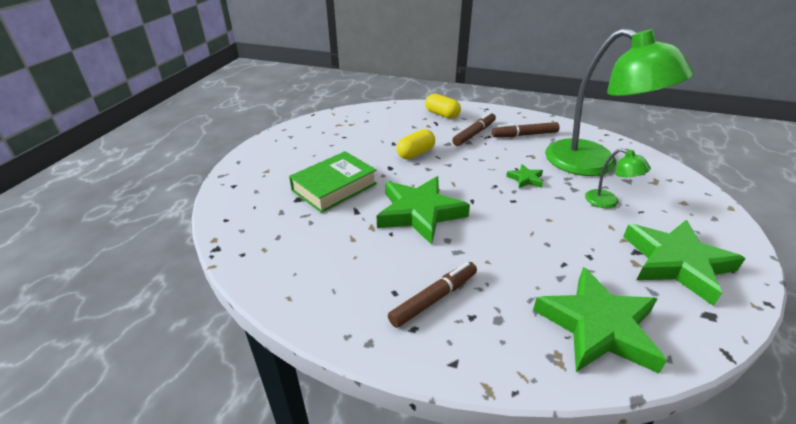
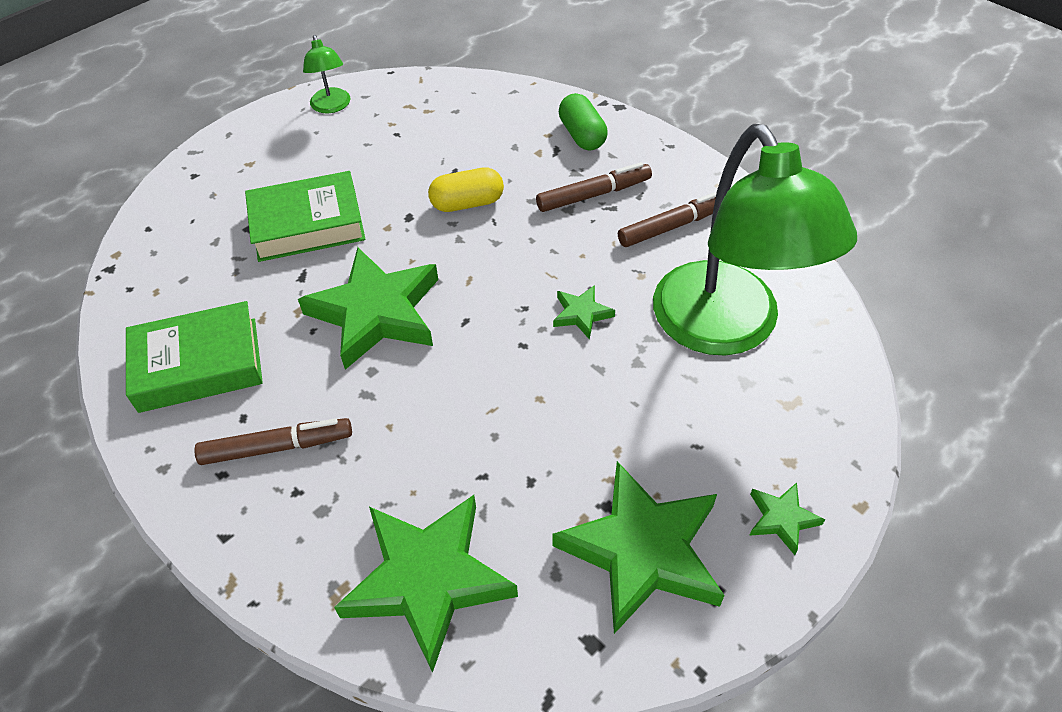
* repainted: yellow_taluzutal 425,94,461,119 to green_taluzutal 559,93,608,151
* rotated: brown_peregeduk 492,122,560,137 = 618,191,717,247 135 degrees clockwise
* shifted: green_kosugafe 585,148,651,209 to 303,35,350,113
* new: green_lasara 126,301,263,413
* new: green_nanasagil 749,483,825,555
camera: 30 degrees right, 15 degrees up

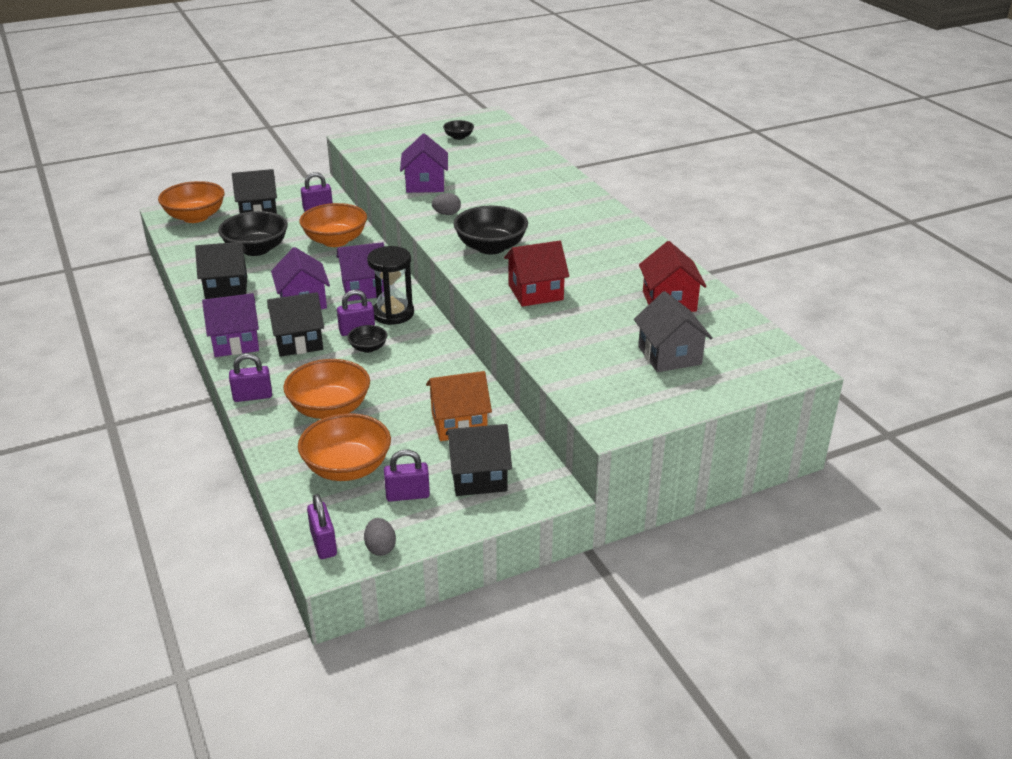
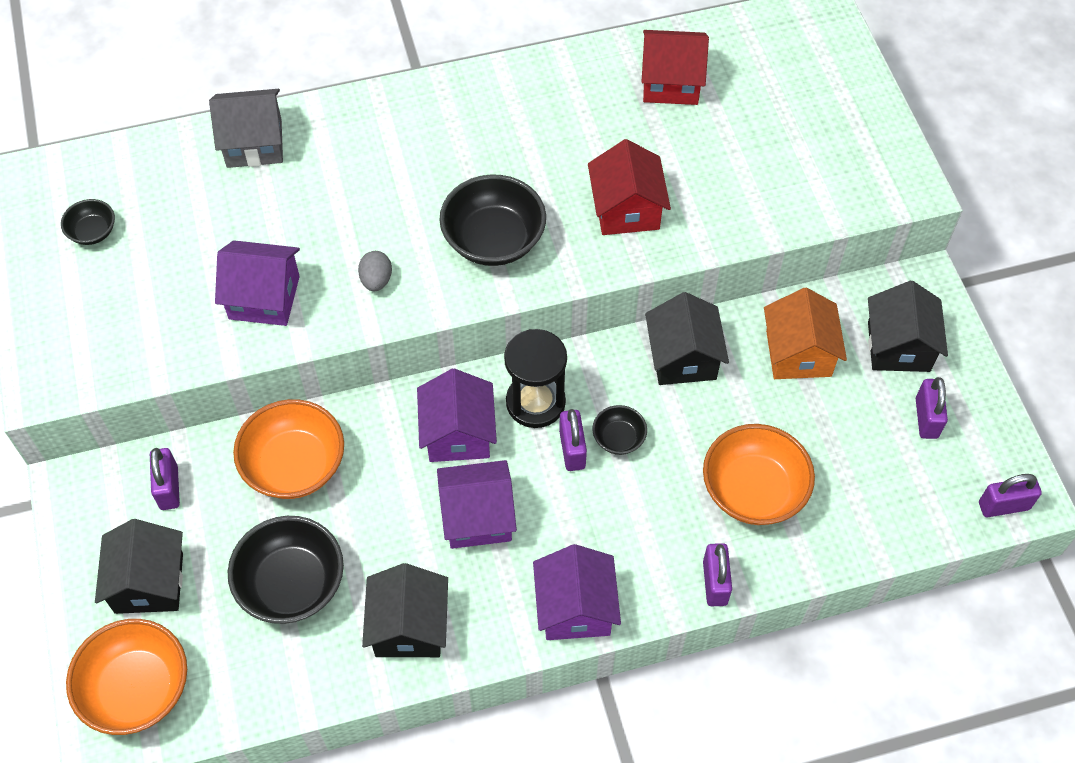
* shifted: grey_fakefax 634,291,713,372 to 209,89,283,168
* shifted: black_fakefax 267,292,324,357 to 645,292,729,385
* gone: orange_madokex 298,413,391,481
* gone: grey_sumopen 364,518,396,556
camera: 80 degrees left, 25 degrees up

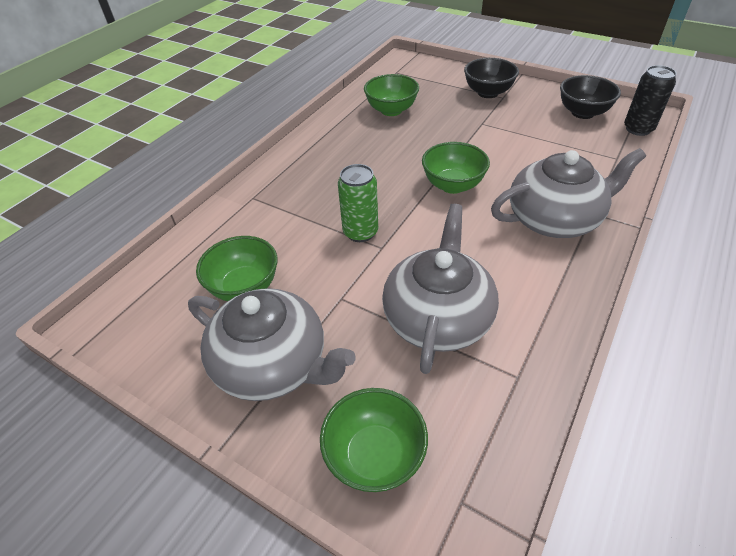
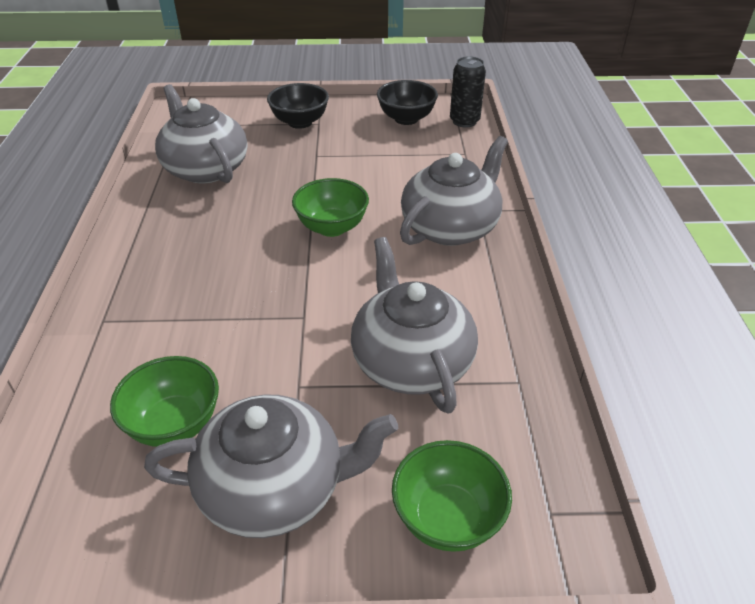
* swapped: green_madokex 364,74,419,116 to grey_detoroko 155,84,247,183
* gone: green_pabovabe 338,164,378,242
camera: 35 degrees left, 5 degrees down

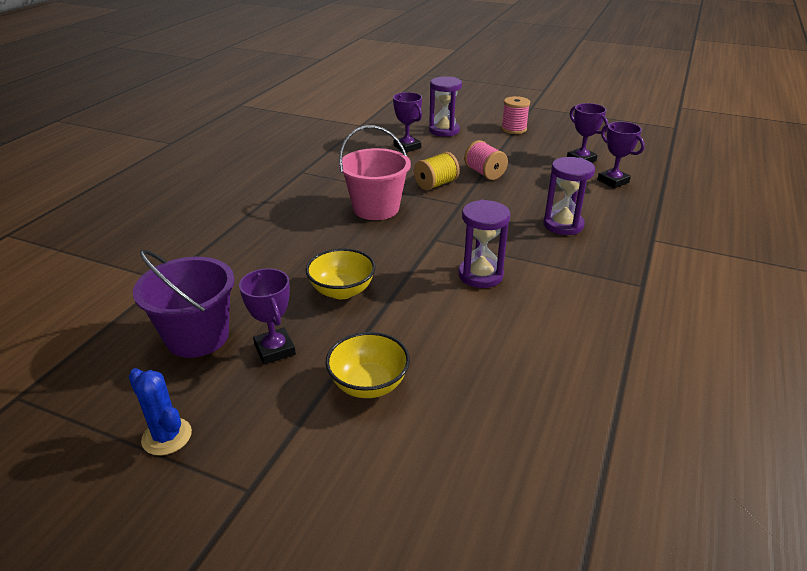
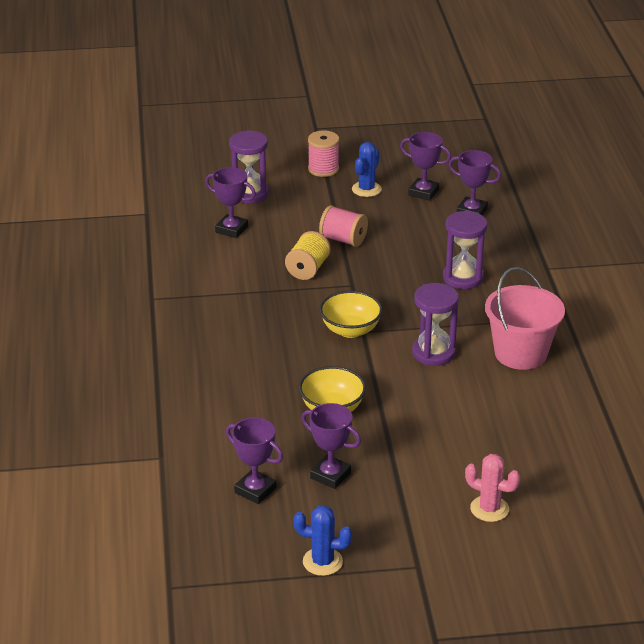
* shifted: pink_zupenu 339,125,411,220 to 485,267,565,370
* swapped: purple_zupenu 133,250,234,358 to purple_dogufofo 226,417,283,504
* shifted: yellow_madokex 325,332,410,398 to 320,291,383,338
* new: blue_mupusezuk 352,142,382,197
* new: pink_mupusezuk 465,454,520,522
camera: 30 degrees left, 0 degrees up

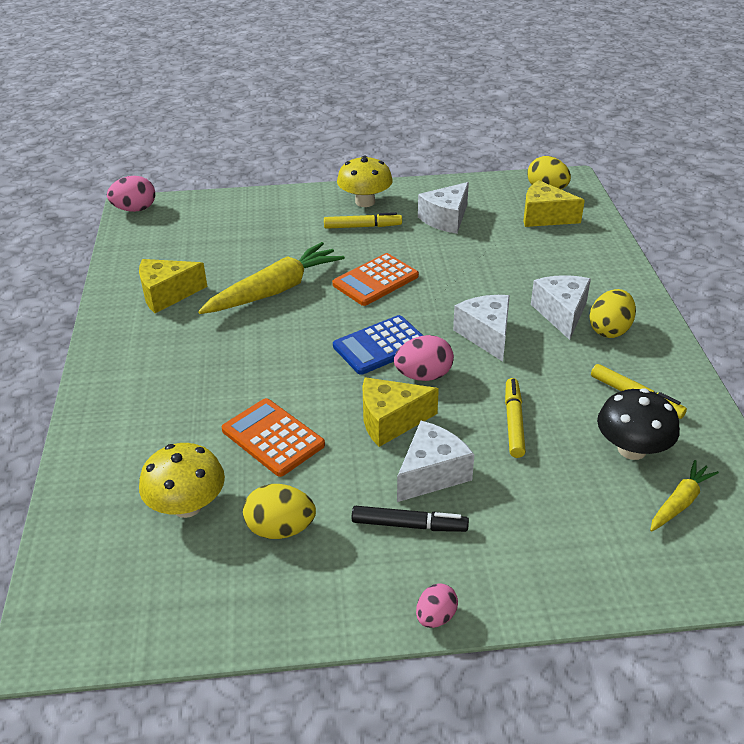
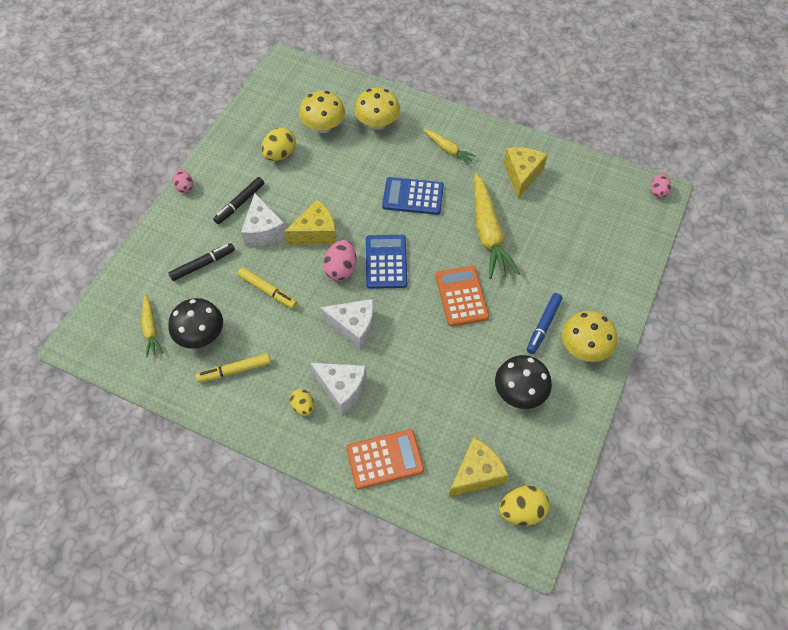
* scaled: pink_sumopen 107,176,155,212 = 651,174,671,198 x0.63
* swapped: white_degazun 418,182,469,234 to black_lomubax 495,355,552,409
* repainted: yellow_peregeduk 324,212,402,229 to blue_peregeduk 527,293,562,354
* scaled: yellow_sumopen 589,289,636,338 = 290,389,314,416 x0.63
* rotated: yellow_degazun 362,377,439,447 = 284,200,336,245 45 degrees clockwise
* shifted: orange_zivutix 222,398,325,477 to 346,429,424,489
* new: yellow_lomubax 354,88,400,130
* new: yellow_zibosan 423,129,476,165
* new: blue_zivutix 382,177,444,215
* new: black_peregeduk 169,243,235,281
camera: 120 degrees right, 20 degrees up

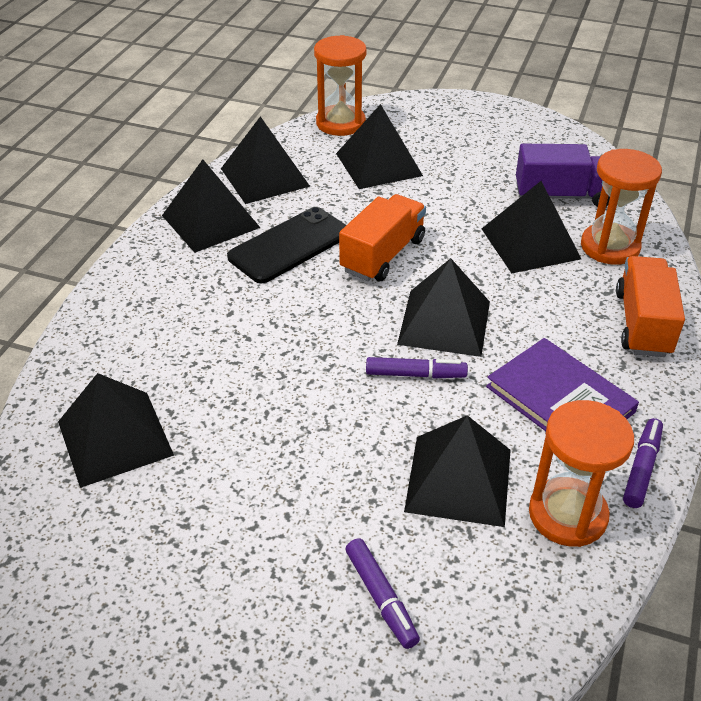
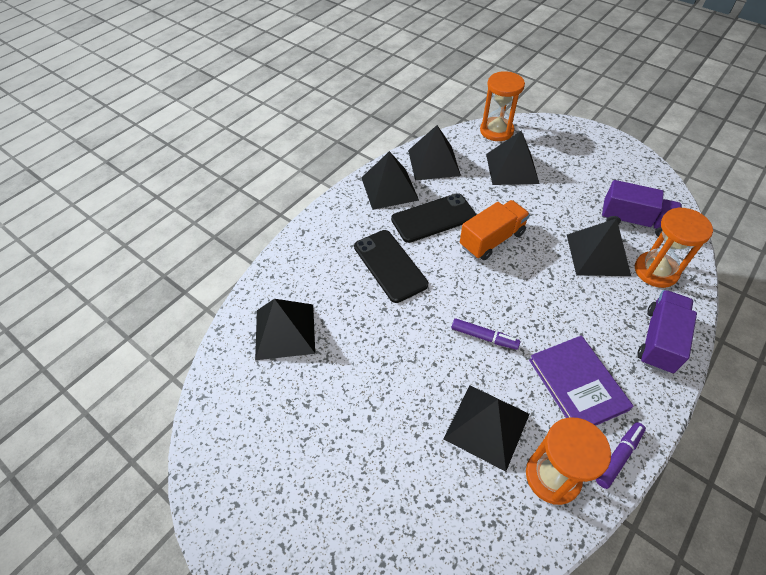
* repainted: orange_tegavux 616,256,685,357 to purple_tegavux 637,290,697,374
* gone: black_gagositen 397,258,490,357
* gone: purple_peregeduk 345,538,420,649
* new: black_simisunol 354,230,428,303
camera: 20 degrees right, 10 degrees up

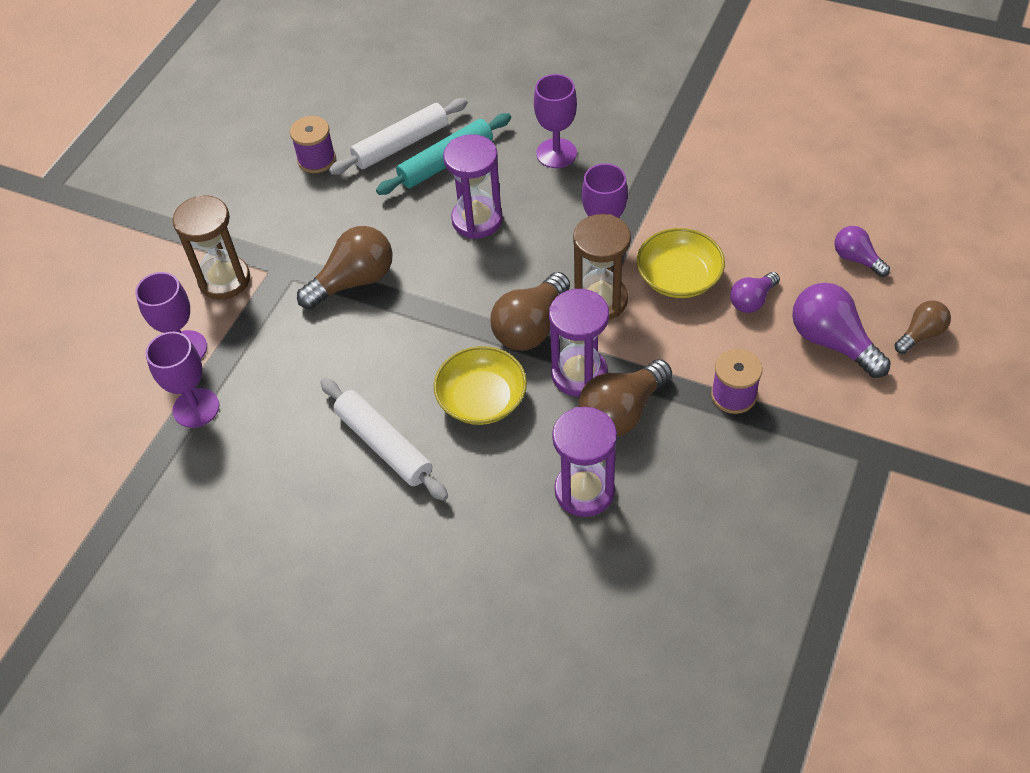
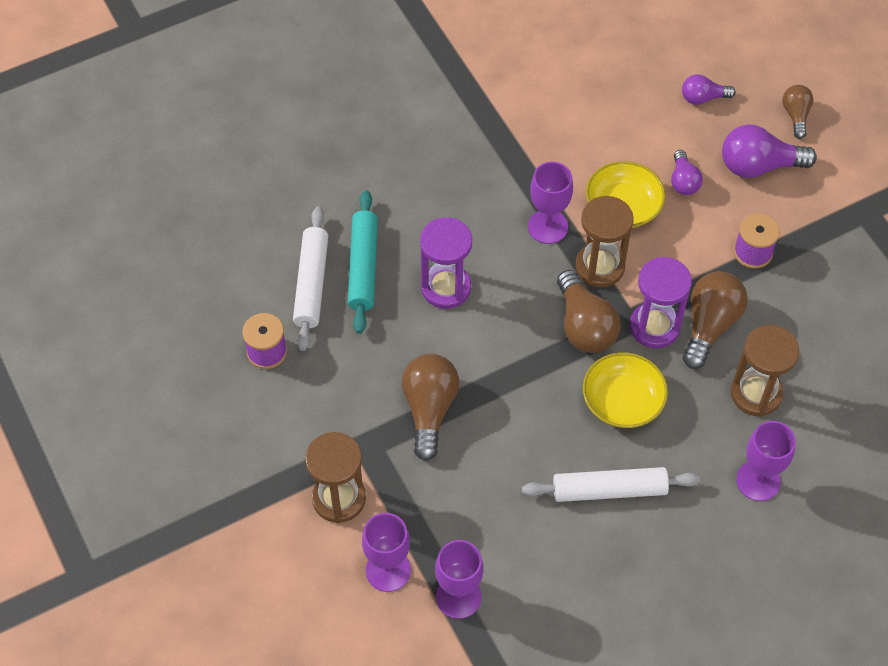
* shifted: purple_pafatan 534,74,577,168 to 736,421,796,501
* rotated: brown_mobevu 578,359,672,437 = 683,271,748,369 150 degrees counterclockwise
* repainted: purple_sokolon 552,407,617,517 to brown_sokolon 731,325,800,417
camera: 55 degrees left, 5 degrees up

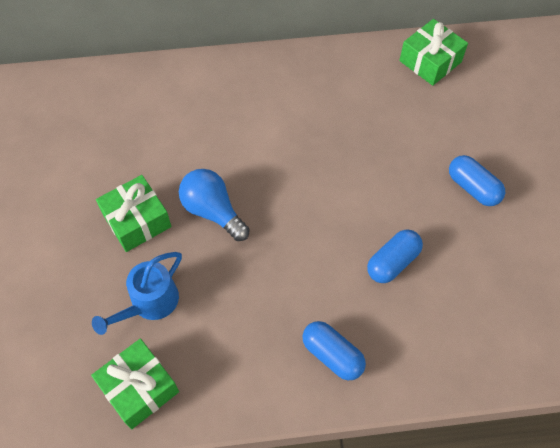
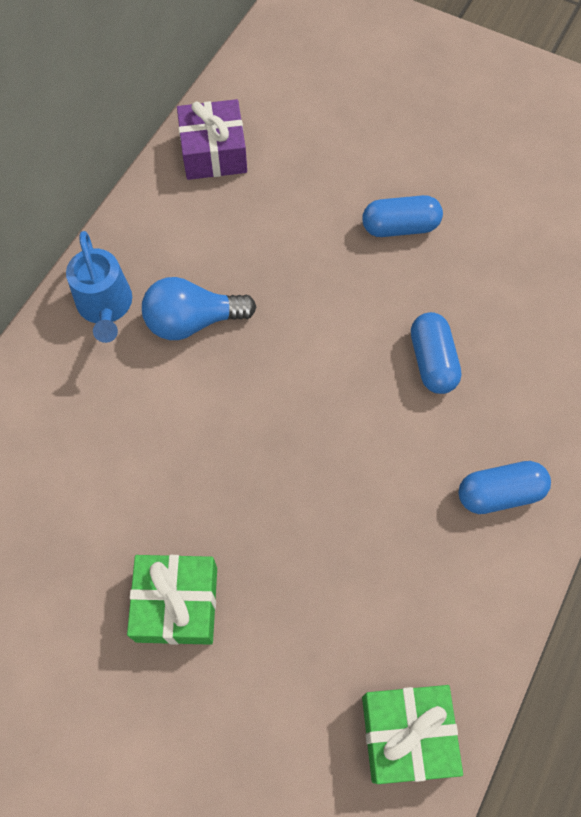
* repainted: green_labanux 399,19,468,86 to purple_labanux 177,99,247,180
* shifted: blue_mobevu 179,169,250,241 to 142,277,256,340
* shifted: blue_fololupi 92,252,182,335 to 66,231,132,343
camera: 55 degrees left, 5 degrees up

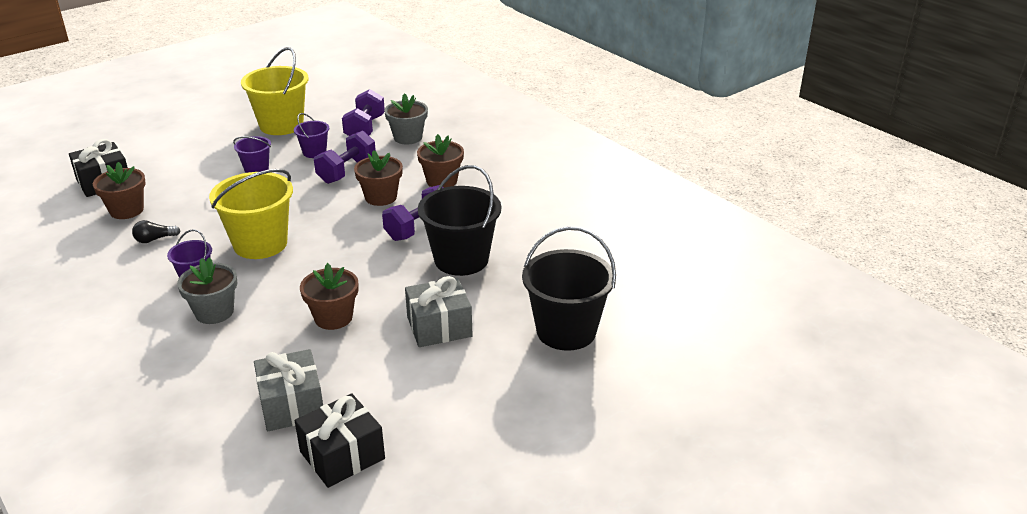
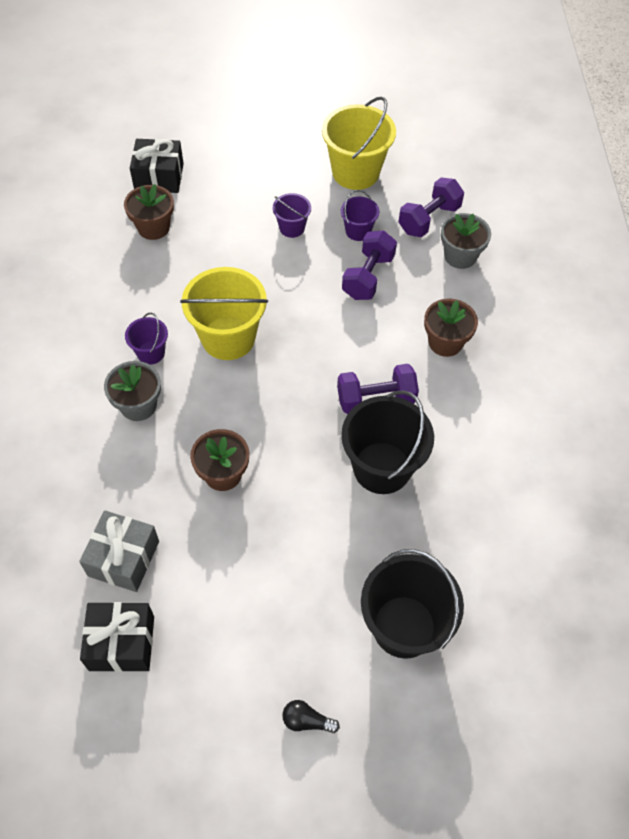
* rotated: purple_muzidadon 314,130,376,184 = 342,230,397,300 45 degrees counterclockwise
* gone: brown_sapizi 354,150,403,206
* shifted: black_mobevu 132,220,181,243 to 282,700,340,733
* gone: grey_labanux 405,276,473,347
camera: 35 degrees right, 25 degrees up

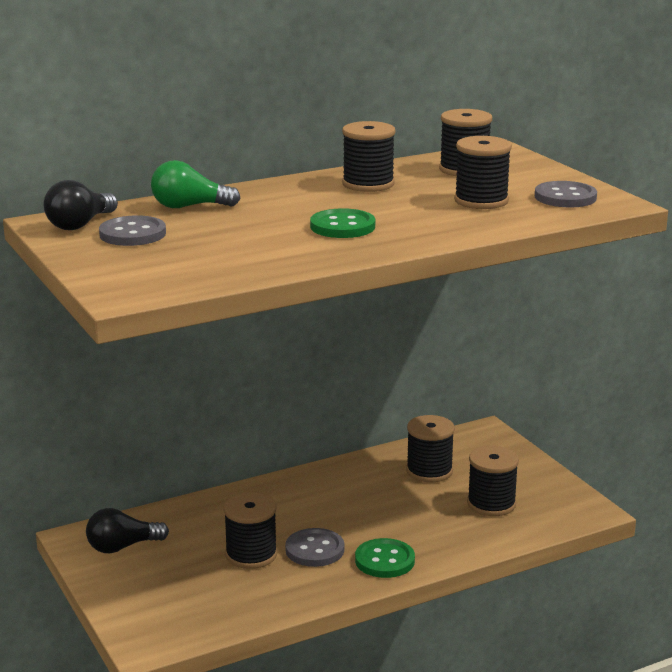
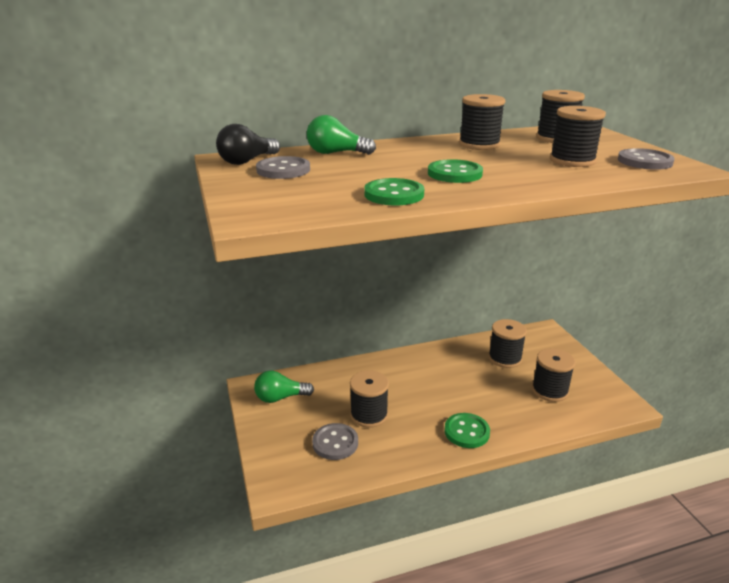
* repainted: black_mobevu 86,508,169,553 to green_mobevu 254,371,314,403
* shifted: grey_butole 285,528,344,567 to 312,423,358,460
* new: green_butole 364,178,424,205
camera: 10 degrees right, 5 degrees up

